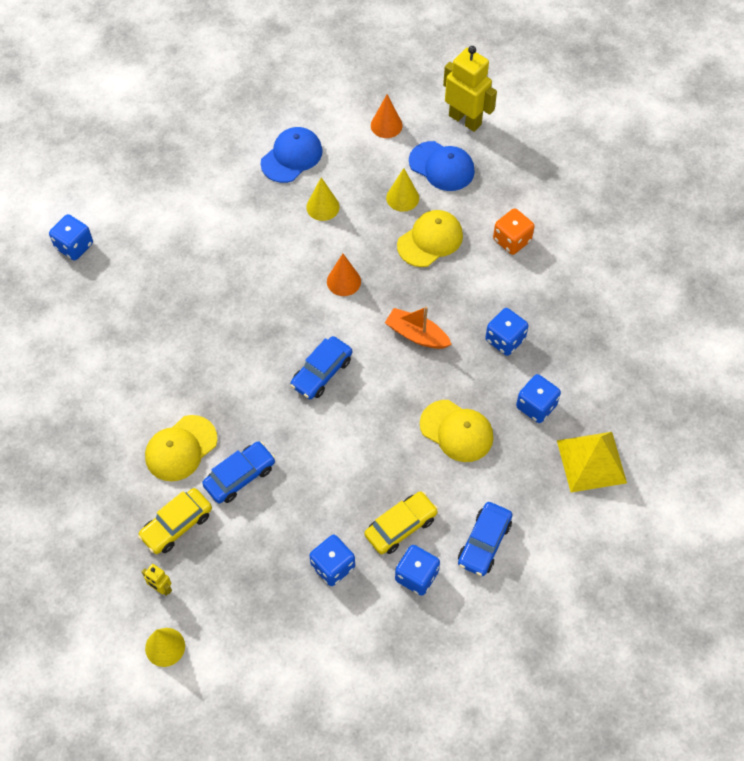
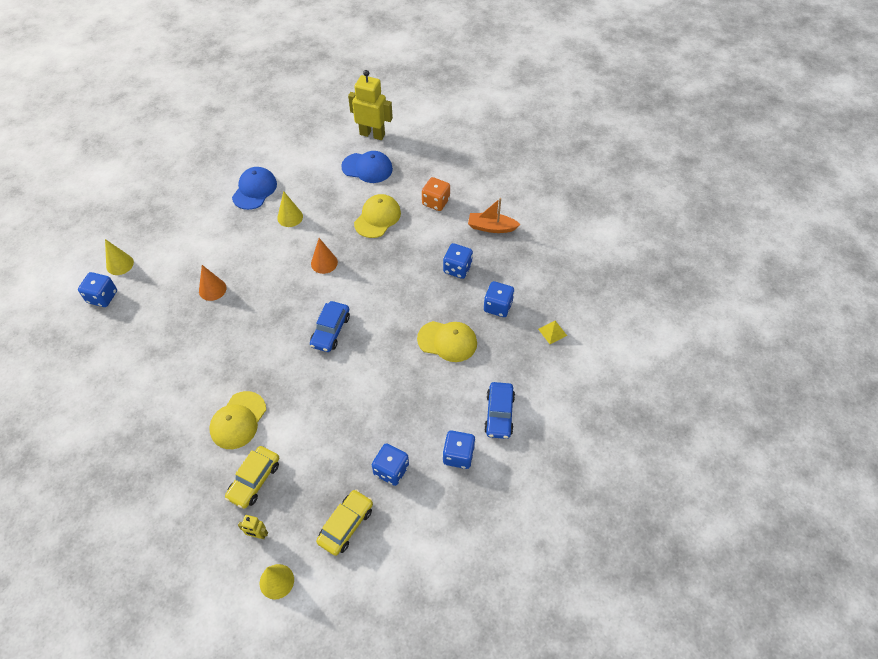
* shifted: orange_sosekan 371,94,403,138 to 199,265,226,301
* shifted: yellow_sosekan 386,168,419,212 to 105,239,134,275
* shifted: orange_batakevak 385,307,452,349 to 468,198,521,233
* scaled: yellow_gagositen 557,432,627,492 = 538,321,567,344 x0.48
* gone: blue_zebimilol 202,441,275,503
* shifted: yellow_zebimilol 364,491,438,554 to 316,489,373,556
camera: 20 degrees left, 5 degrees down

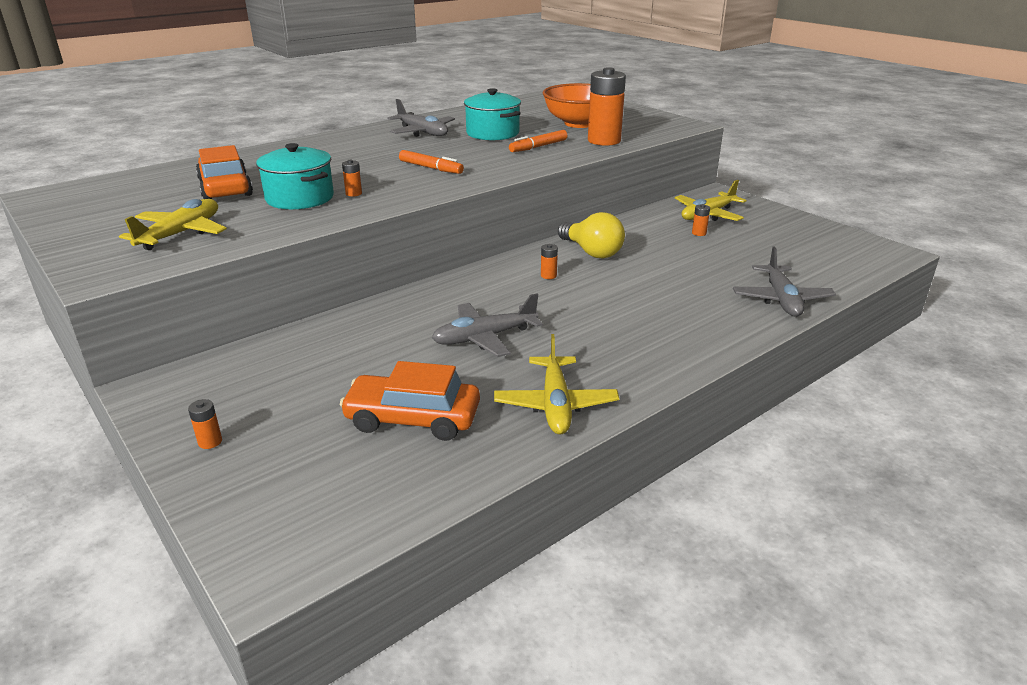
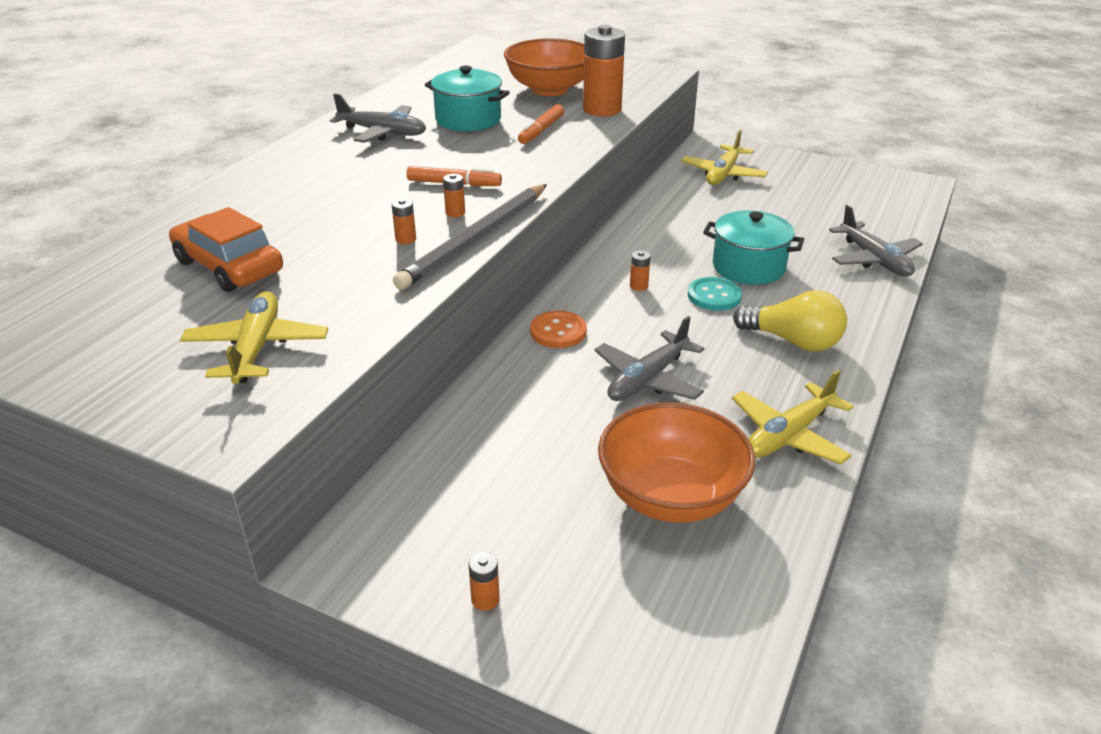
* shifted: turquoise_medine 256,143,334,209 to 703,211,804,285
* shifted: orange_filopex 692,204,710,236 to 443,174,465,217
* shifted: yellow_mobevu 558,212,625,258 to 733,290,847,351
* rotated: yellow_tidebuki 494,334,619,434 = 732,370,854,464 75 degrees clockwise
* swapped: orange_zebimilol 340,361,480,441 to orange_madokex 598,403,755,523
* new: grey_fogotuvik 393,184,547,290
* new: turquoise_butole 688,277,742,311
* new: orange_butole 530,311,587,348
camera: 25 degrees left, 5 degrees up

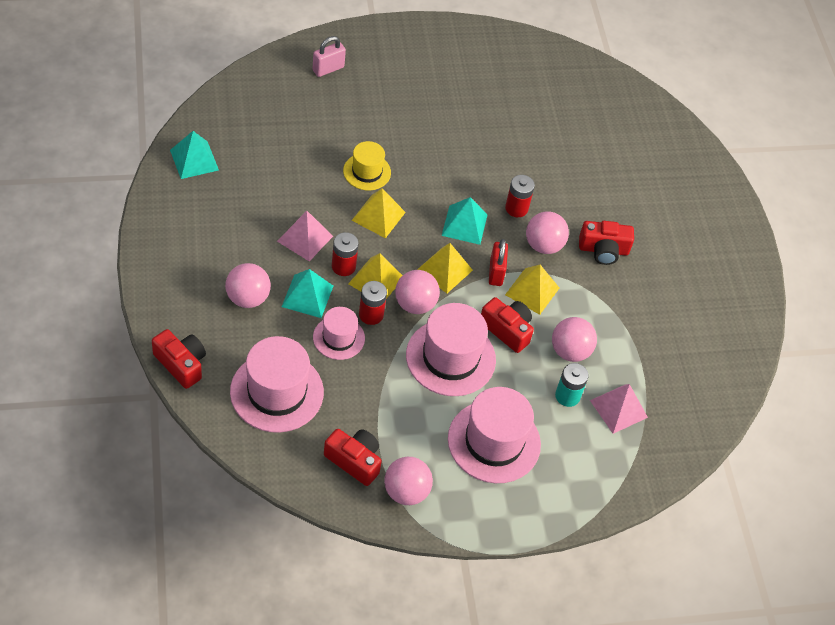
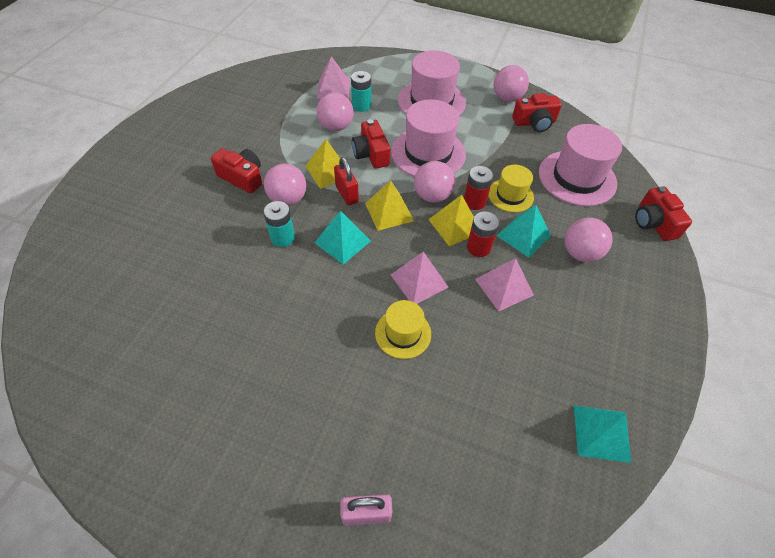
* repainted: red_filopex 505,175,535,217 to turquoise_filopex 263,201,295,247
* repainted: yellow_gagositen 351,188,406,238 to pink_gagositen 391,252,449,304
* rotated: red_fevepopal 489,239,508,286 = 334,157,359,205 60 degrees counterclockwise
* repainted: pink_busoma 313,307,365,360 to yellow_busoma 488,165,534,212
* rotated: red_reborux 324,429,382,486 = 512,93,562,132 75 degrees counterclockwise
camera: 145 degrees left, 0 degrees up

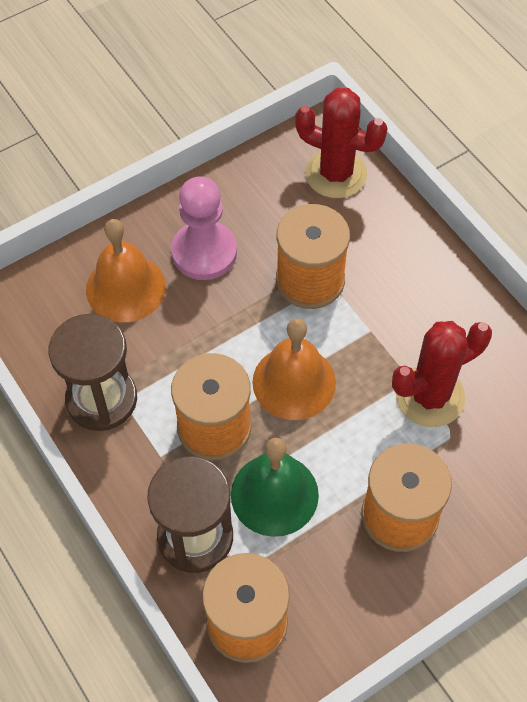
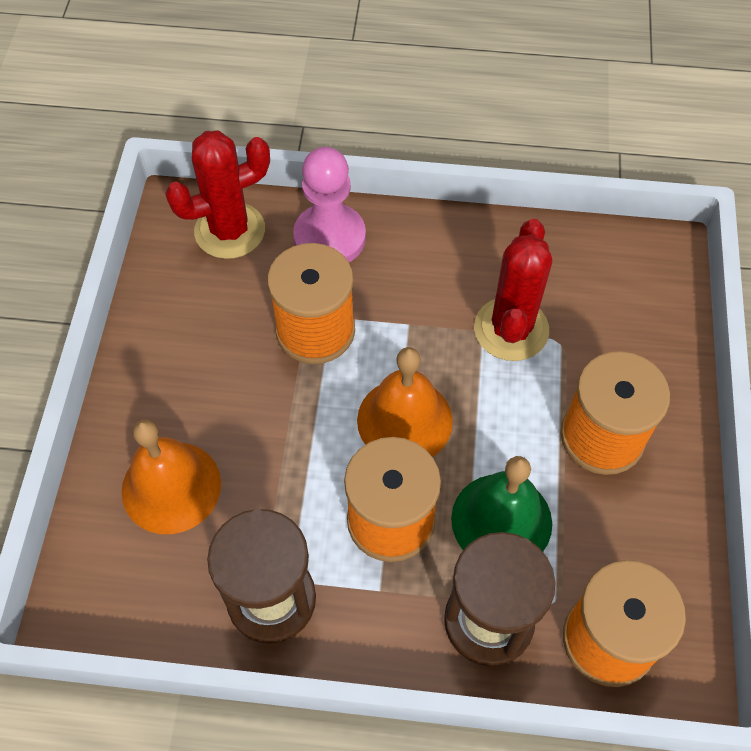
* shifted: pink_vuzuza 171,176,237,280 to 293,147,366,262
camera: 50 degrees left, 0 degrees up

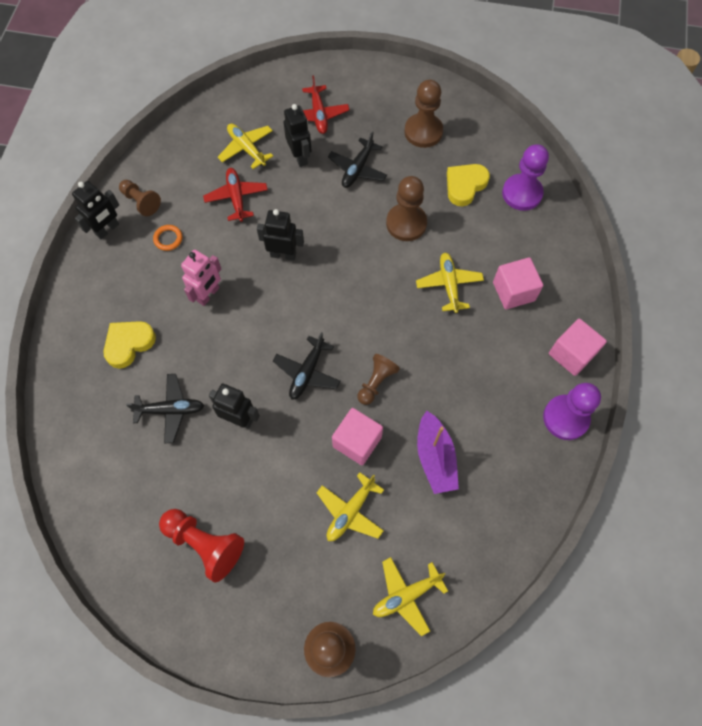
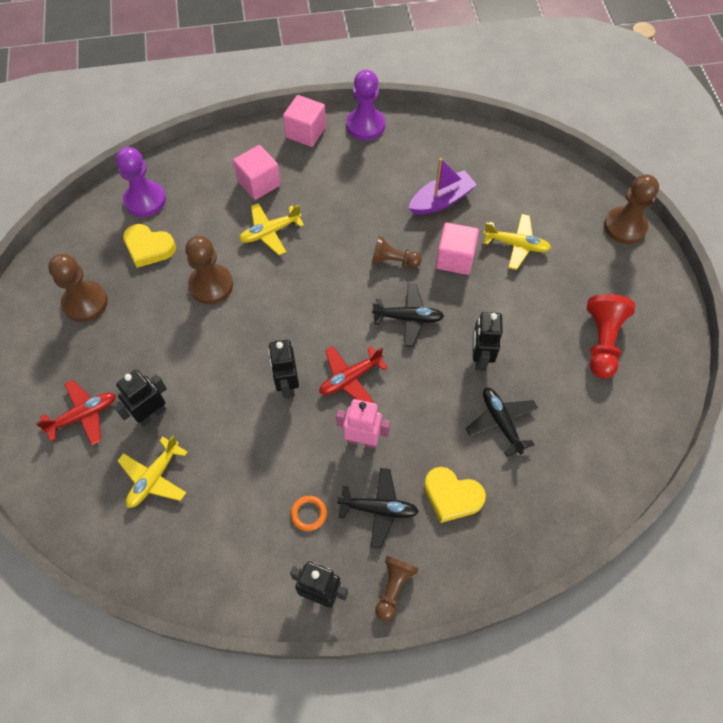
* shifted: black_tidebuki 328,131,387,188 to 337,468,419,548
* shifted: red_tidebuki 203,168,268,222 to 319,346,388,403
* shifted: brown_vuzuza 119,180,161,216 to 375,556,418,621
* gone: yellow_tidebuki 373,557,448,636
camera: 110 degrees left, 5 degrees down

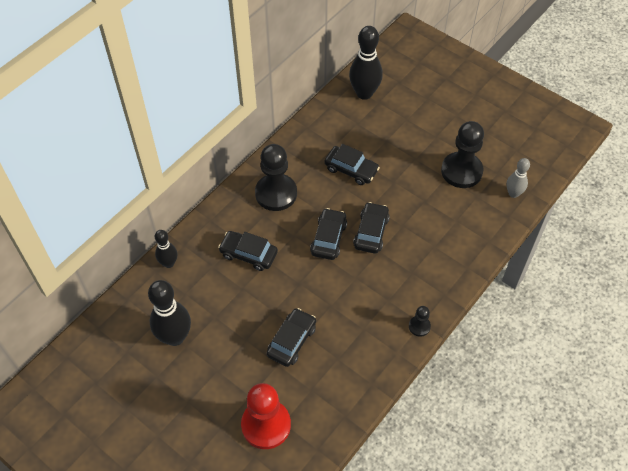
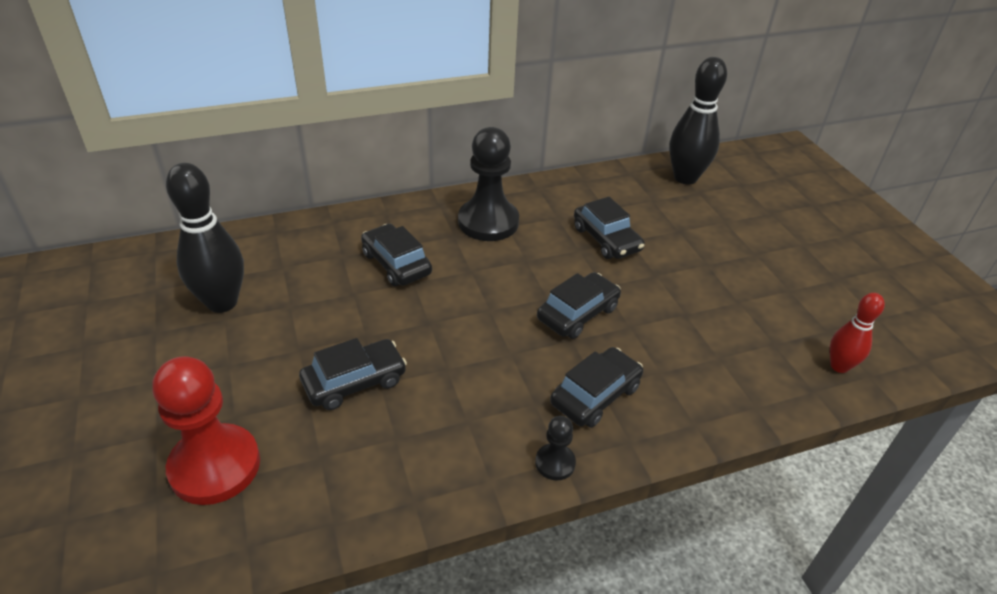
* gone: black_vuzuza 441,121,484,188
* repainted: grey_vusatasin 506,158,530,198 to red_vusatasin 830,293,885,373
* shifted: black_zebimilol 310,208,347,260 to 550,347,643,428
* gone: black_vusatasin 155,230,177,268
camera: 30 degrees right, 15 degrees down

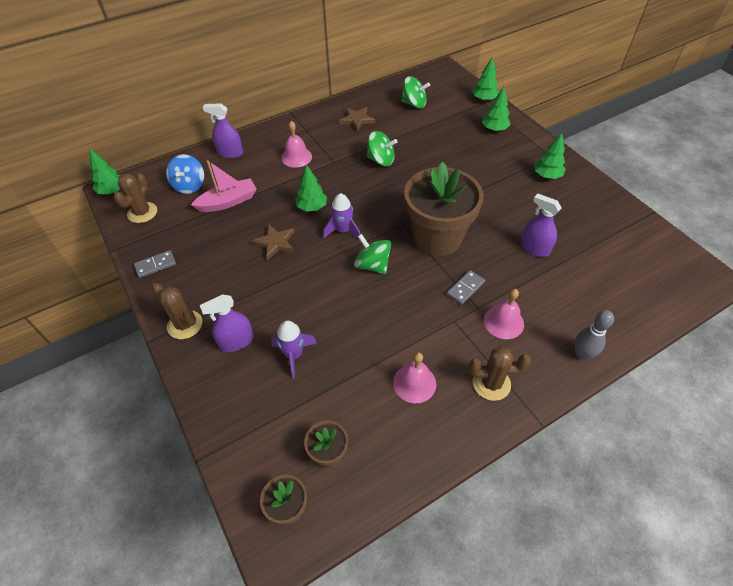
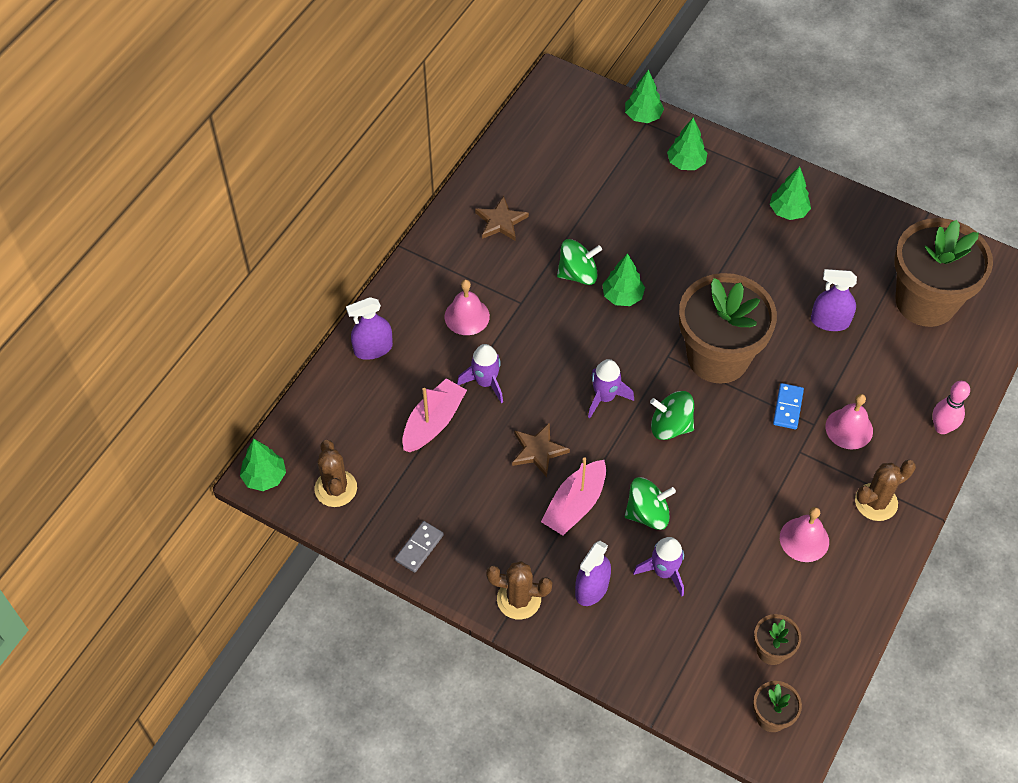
* shifted: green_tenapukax 401,76,430,109 to 625,477,676,530
* gone: blue_tenapukax 166,154,204,194
* shifted: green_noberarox 295,165,327,212 to 602,253,645,306
* repainted: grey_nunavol 447,270,485,305 to blue_nunavol 773,383,804,429
* repainted: grey_vusatasin 575,310,614,360 to pink_vusatasin 932,381,970,434
* new: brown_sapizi 894,218,993,327
* new: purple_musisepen 457,344,503,403
* new: pink_batakevak 541,458,606,535
camera: 30 degrees left, 5 degrees up

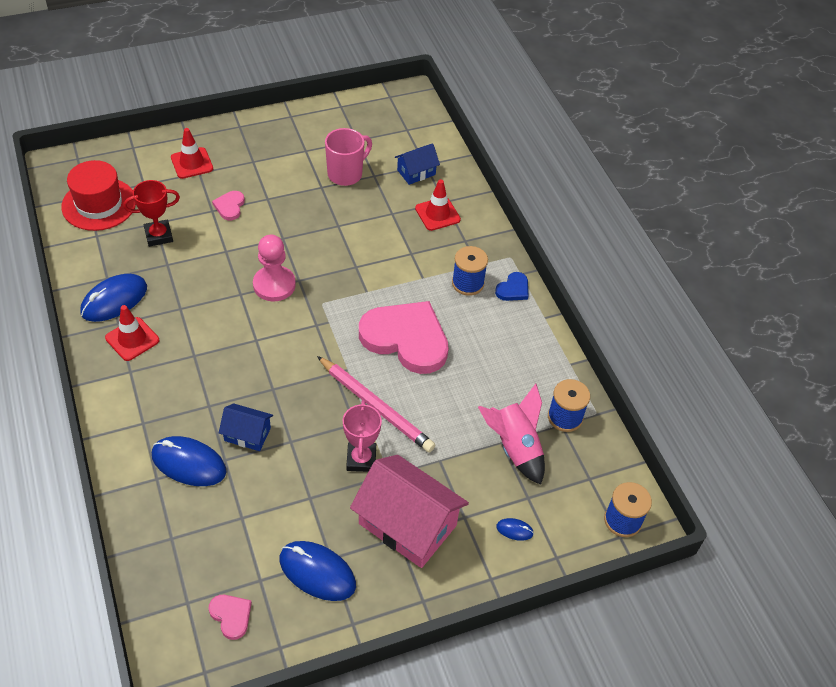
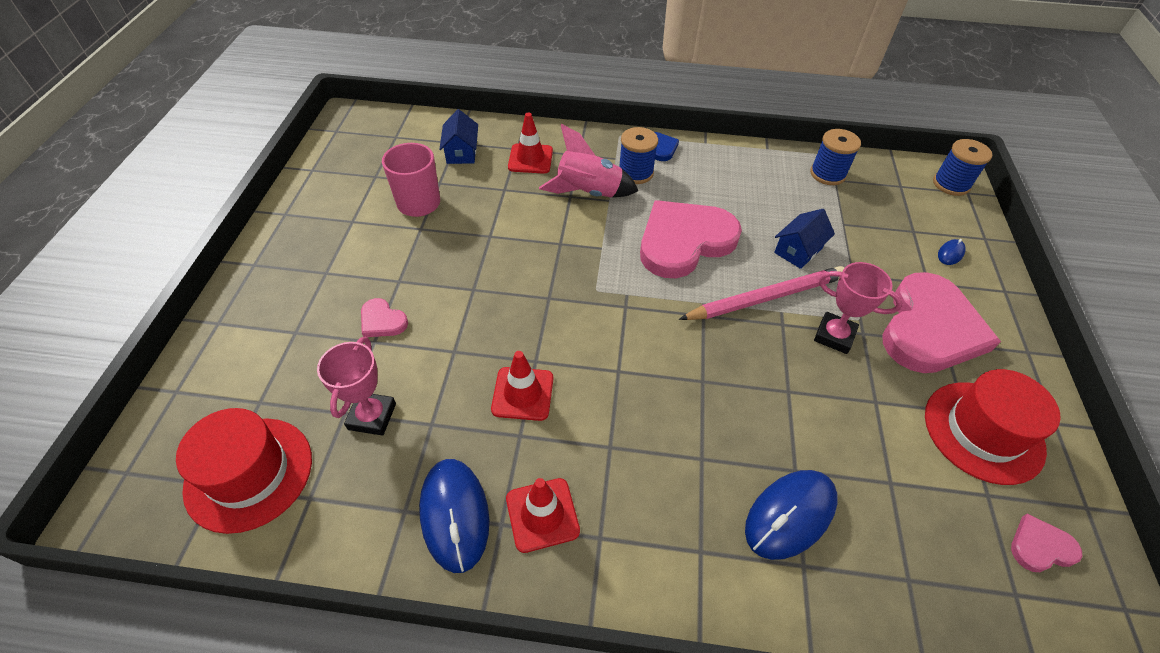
* shifted: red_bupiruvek 171,128,213,179 to 491,351,553,421
* repainted: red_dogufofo 123,180,180,247 to pink_dogufofo 317,337,396,436
* gone: pink_vuzuza 253,235,296,301
* shifted: pink_musisepen 478,384,545,485 to 539,124,638,197
* shifted: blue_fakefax 219,403,273,451 to 774,209,835,269
* swapped: pink_fakefax 350,455,469,568 to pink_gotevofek 882,272,1001,373
* swapped: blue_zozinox 280,541,356,601 to red_busoma 925,369,1061,485
camera: 60 degrees left, 0 degrees up

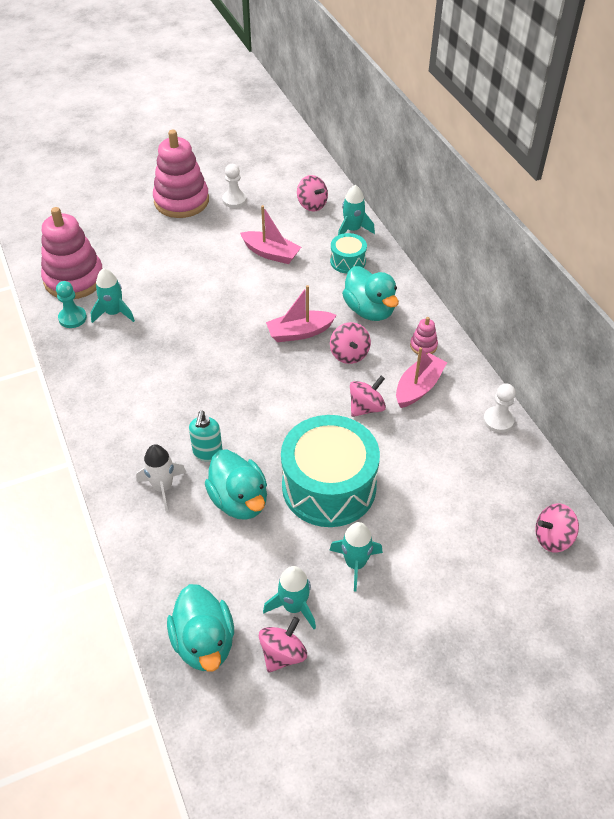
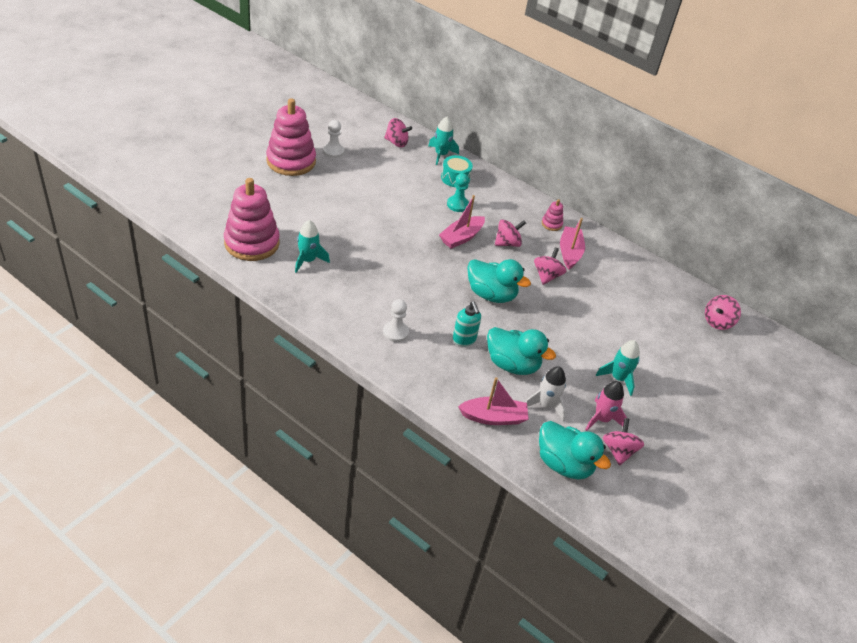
* shifted: pink_batakevak 240,205,301,264 to 458,377,529,425
* shifted: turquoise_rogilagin 342,266,399,321 to 467,259,531,303
* shifted: turquoise_vuzuza 56,281,87,328 to 447,173,469,212
* rotated: pink_tenapukax 330,322,371,364 = 495,219,526,247 75 degrees counterclockwise
* shifted: white_vuzuza 483,383,516,433 to 383,299,409,342
* gone: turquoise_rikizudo 281,415,380,527
* shifted: white_musisepen 136,444,186,511 to 525,366,566,421
* repainted: turquoise_musisepen 263,566,316,629 to pink_musisepen 585,381,627,431
camera: 35 degrees left, 5 degrees down

